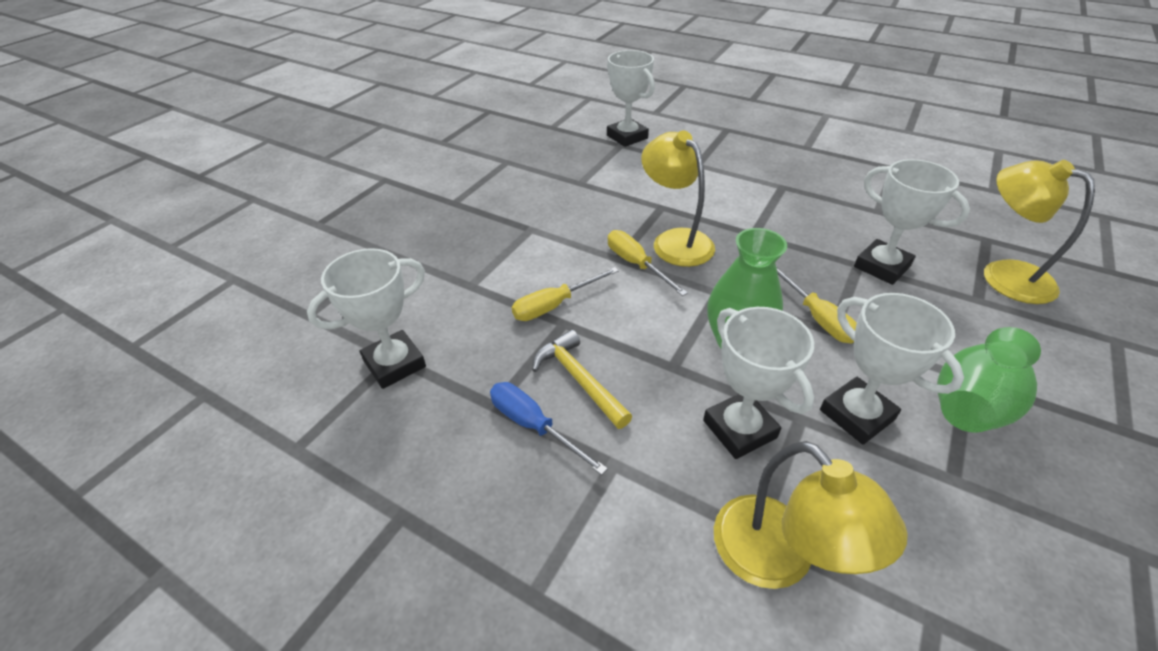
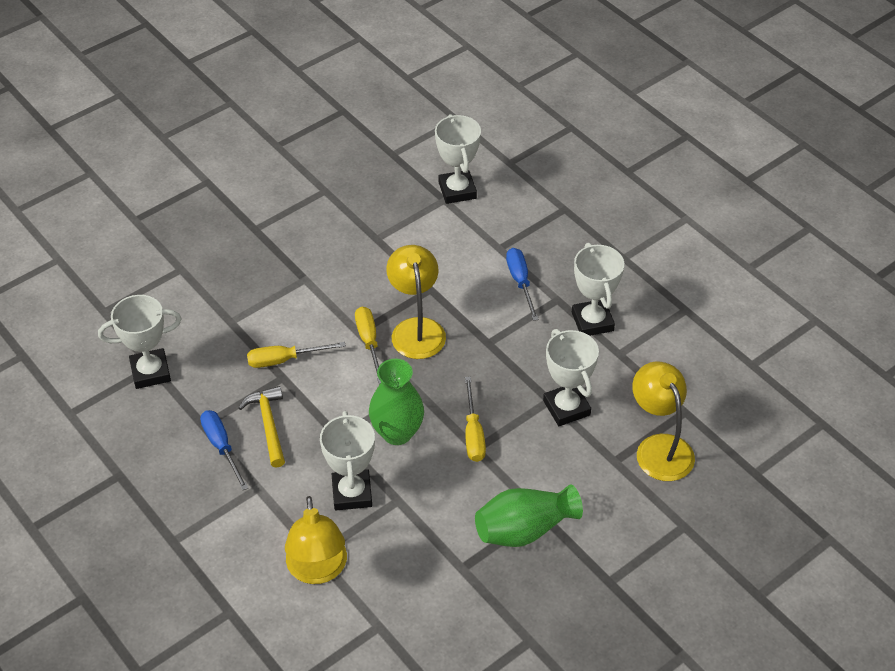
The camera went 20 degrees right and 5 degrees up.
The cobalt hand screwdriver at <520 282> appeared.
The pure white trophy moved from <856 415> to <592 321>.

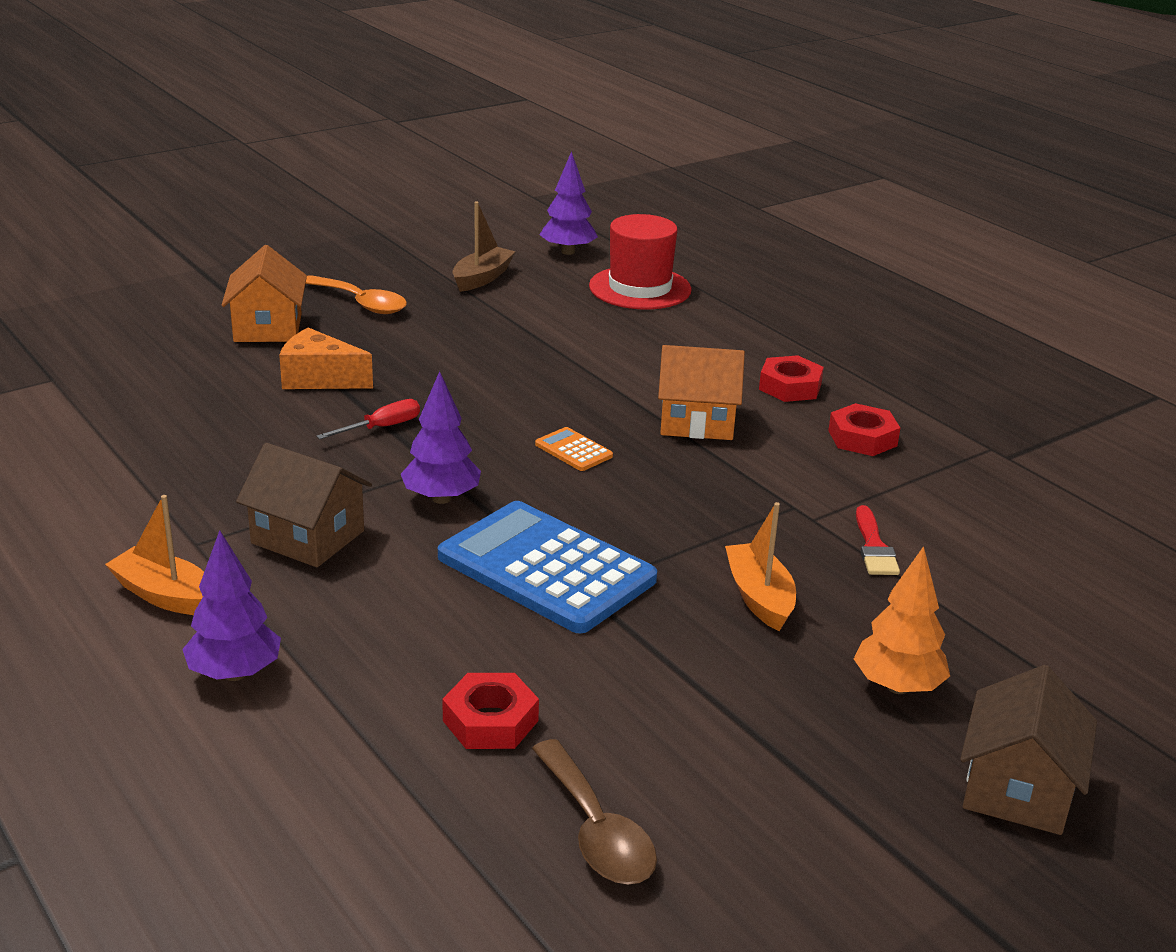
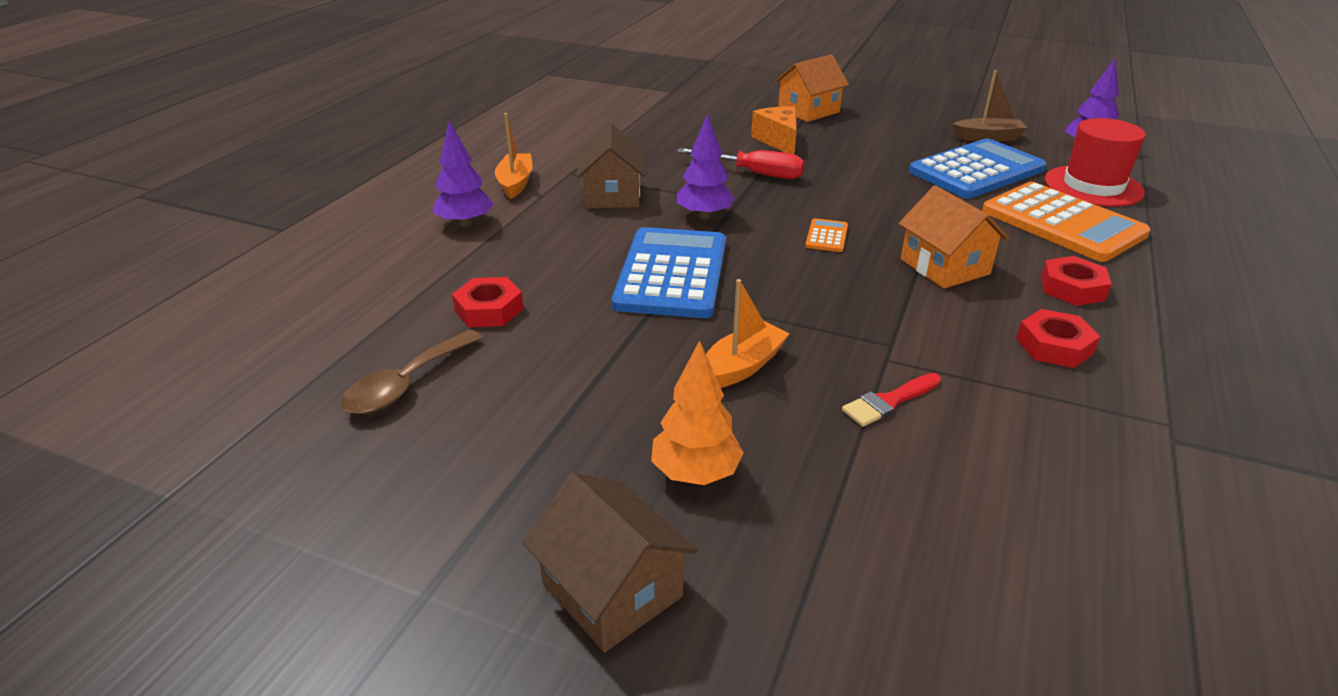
The camera went 60 degrees right and 5 degrees up.
The bright orange teaspoon at <361 303> disappeared.
The cobalt calculator at <976 170> appeared.
The bright orange calculator at <1062 223> appeared.
The dark brown toy house at <1017 789> turned 60 degrees clockwise.
The crimson hand screwdriver at <381 428> changed to 1.58 times the size.

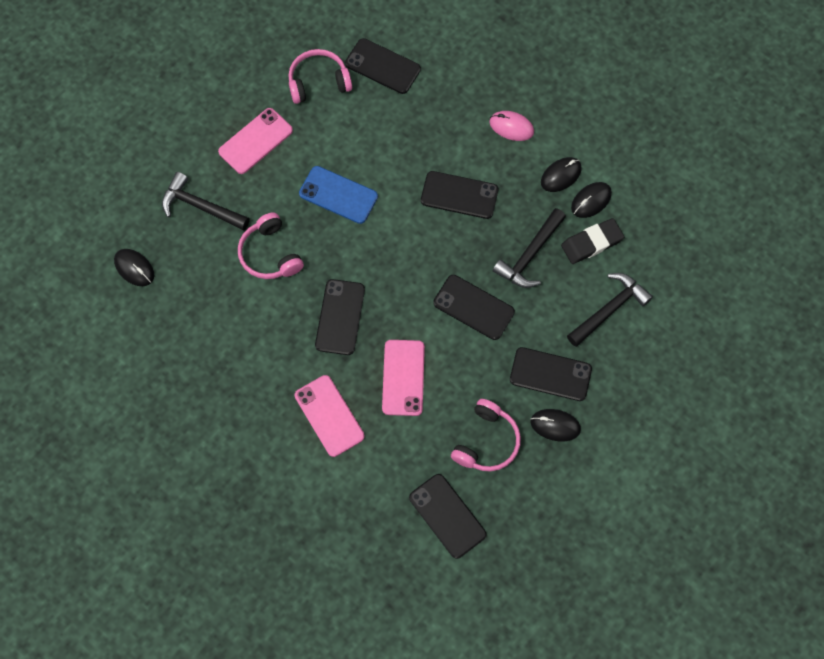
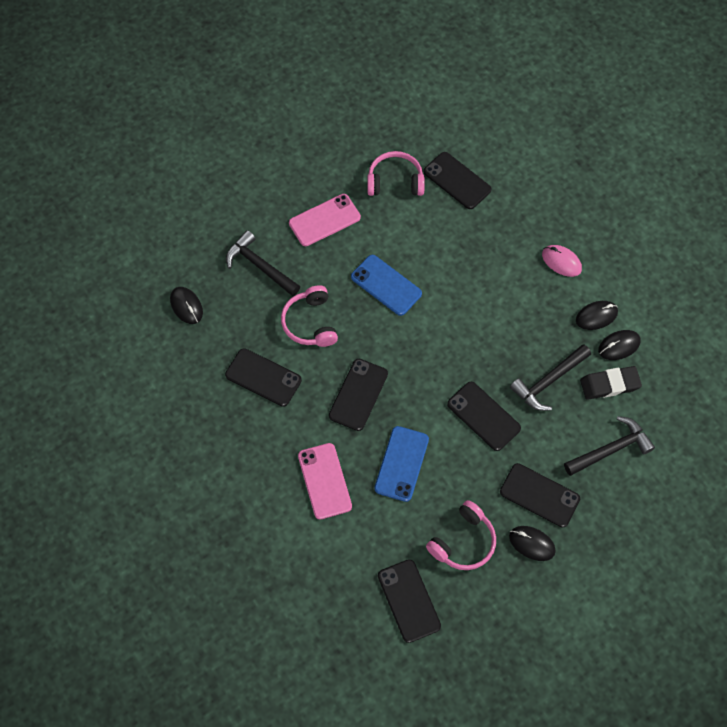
The camera went 15 degrees right and 5 degrees down.
The black phone moved from <459 195> to <263 377>.
The pink phone at <403 377> became the cobalt phone at <401 464>.

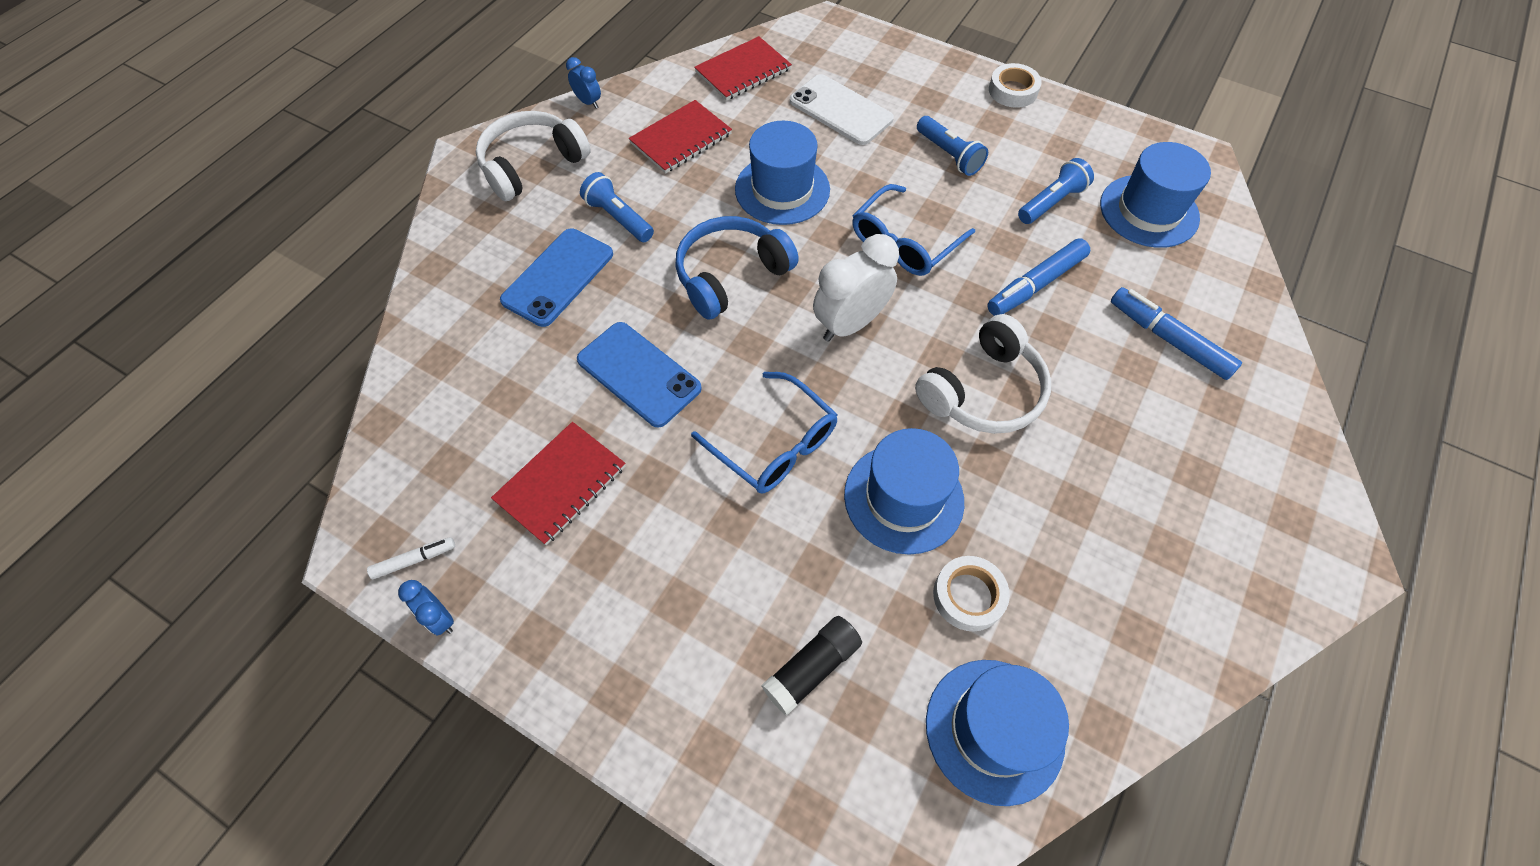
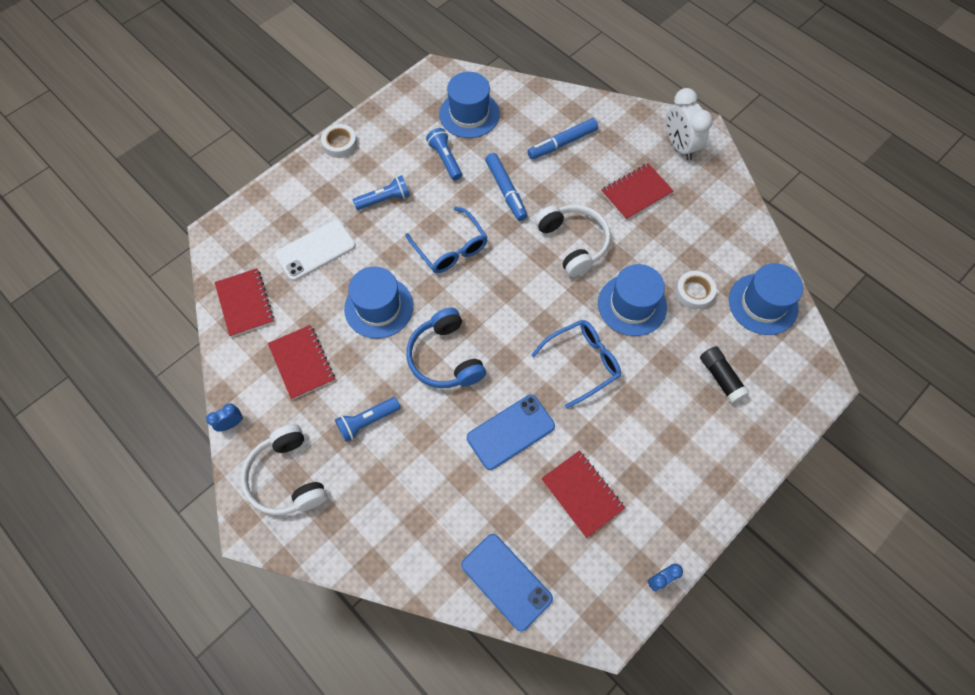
The camera went 75 degrees left and 5 degrees up.
The pure white felt pen at <414 560> disappeared.
The crimson notepad at <636 193> appeared.
The cobalt phone moved from <558 277> to <506 581>.
The pure white clock moved from <850 324> to <679 146>.

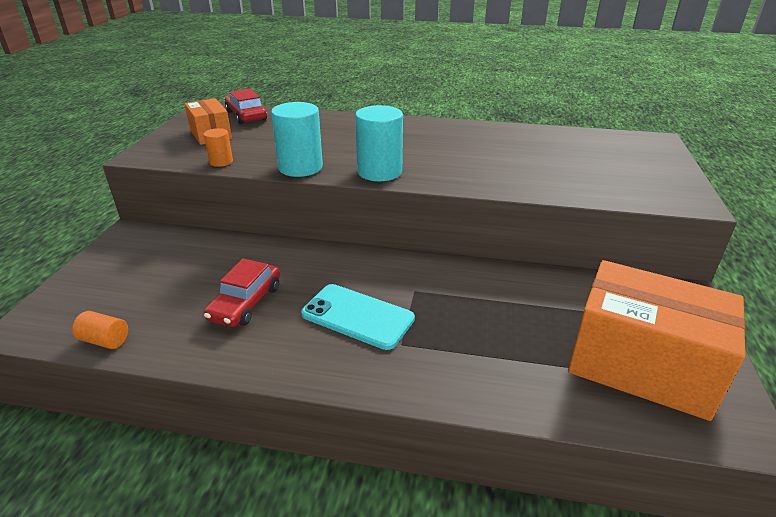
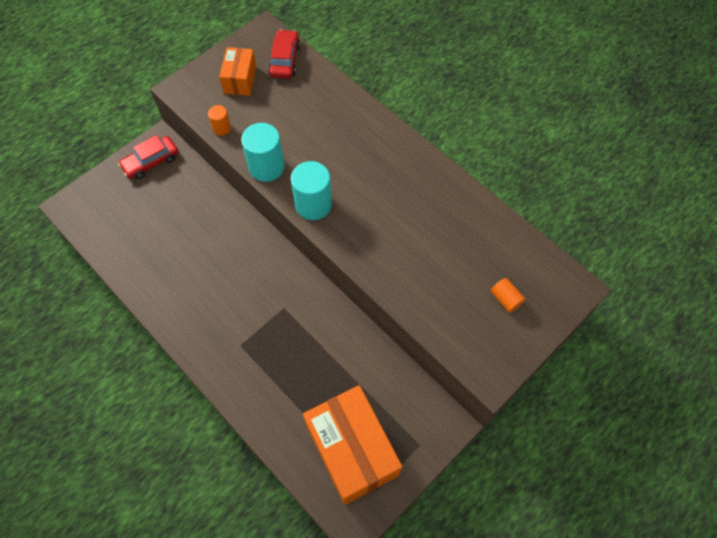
The camera went 35 degrees right and 30 degrees up.
The aqua phone at <357 316> disappeared.
The bright orange cylinder moved from <105 340> to <505 299>.
The crimson automobile moved from <245 303> to <151 162>.

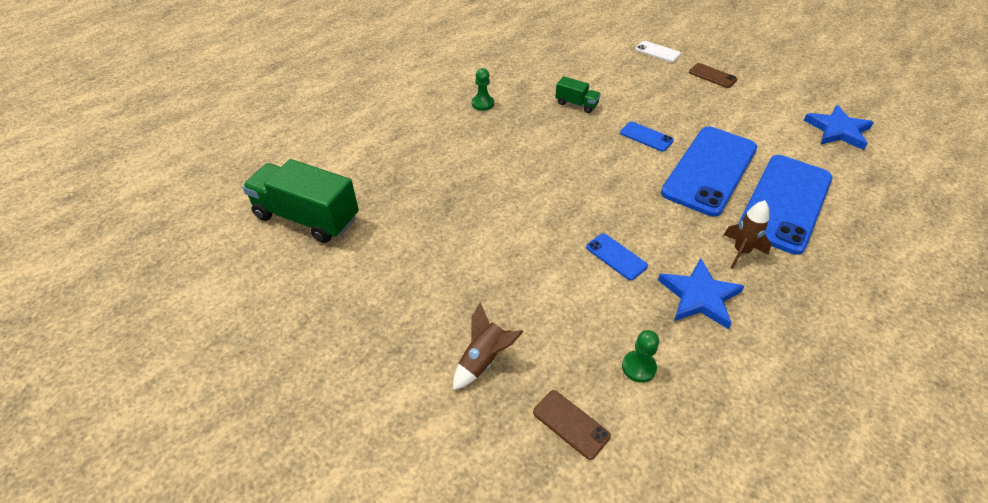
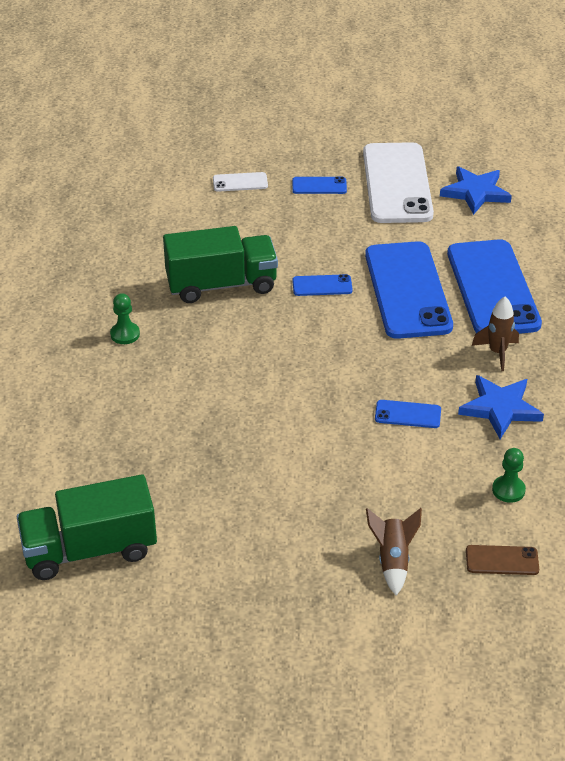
The camera went 40 degrees left and 5 degrees down.
The pure white phone at <397 183> appeared.
The dark brown phone at <712 76> became the cobalt phone at <319 186>.
The emerald lorry at <576 104> changed to 2.07 times the size.

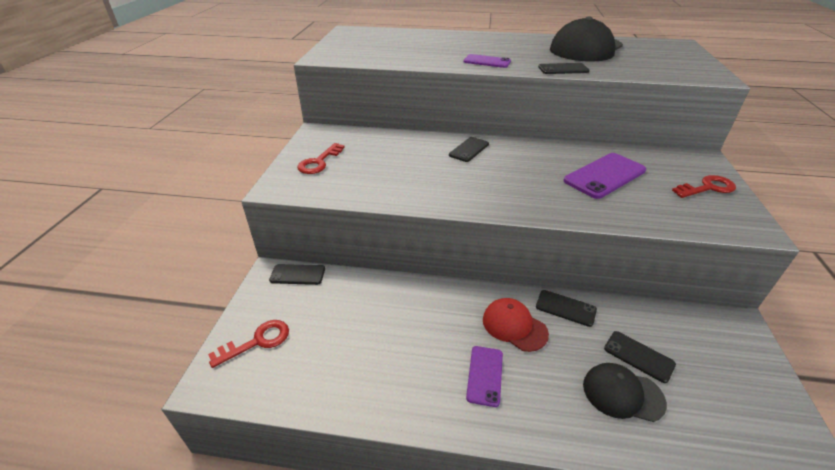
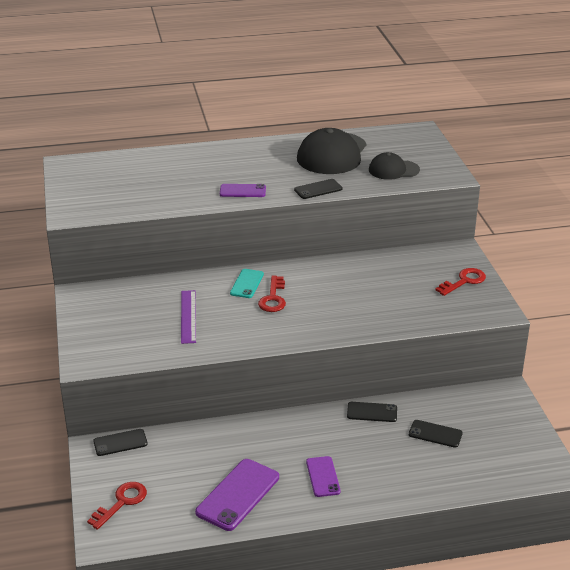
The camera went 20 degrees left and 5 degrees down.
The crimson cap at <514 326> disappeared.
The royal purple measuring stick at <188 316> appeared.
The crimson latchkey moved from <319 162> to <273 298>.
The royal purple phone moved from <604 176> to <238 495>.
The black cap moved from <622 393> to <393 170>.
The black phone at <469 149> became the aqua phone at <247 284>.

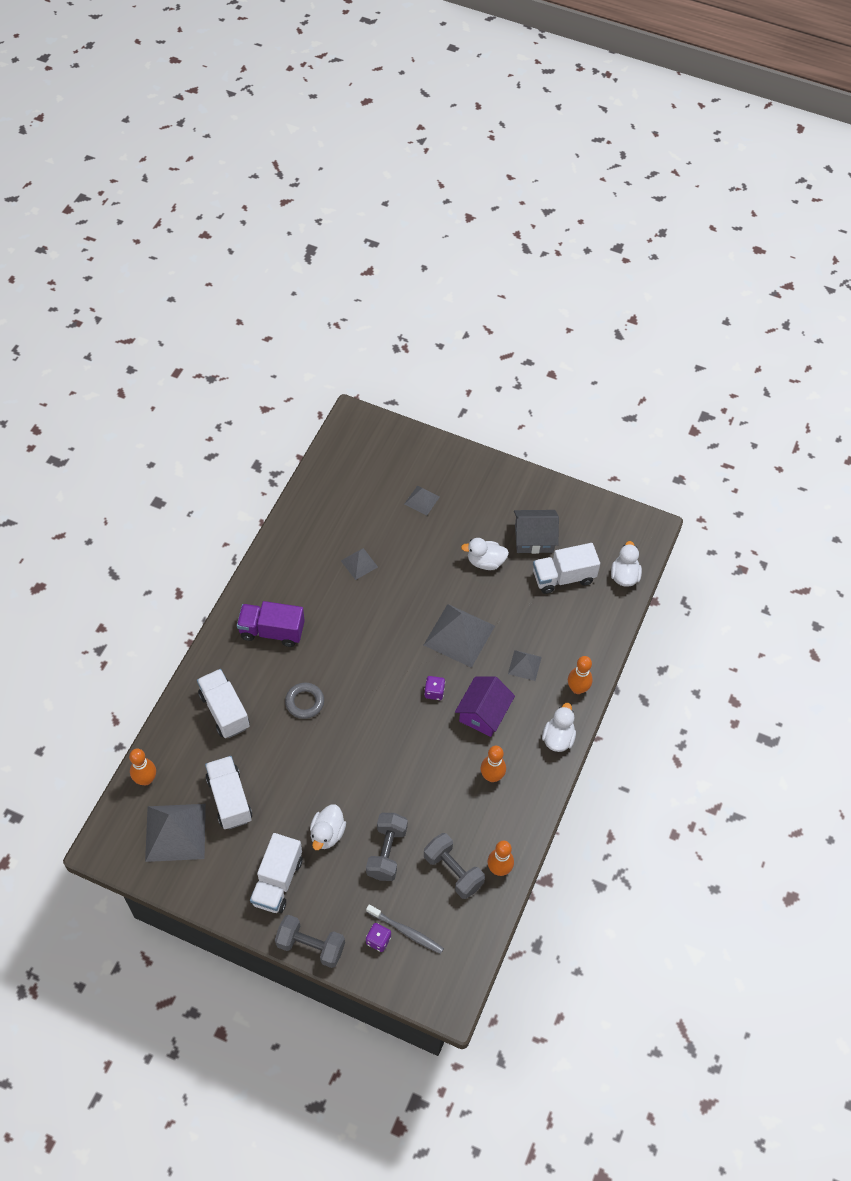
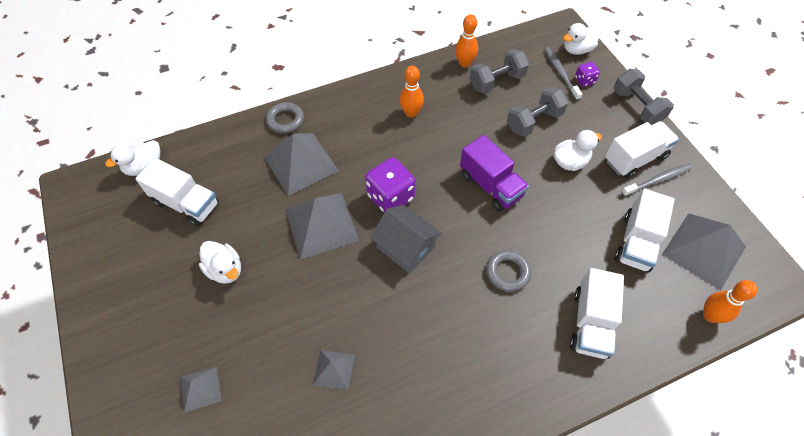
The camera went 135 degrees left and 0 degrees up.
The royal purple toy house at <483 713> disappeared.
The ash-grey dental brush at <658 180> appeared.
The royal purple lorry moved from <272 631> to <490 185>.
The ash-grey toy house moved from <534 539> to <406 247>.
The pure white toy duck moved from <558 738> to <577 49>.
The bright orange skittle at <577 688> was replaced by the ash-grey ring at <285 120>.
The ash-grey hand weight at <453 871> turned 60 degrees clockwise.
The royal purple die at <434 692> changed to 1.93 times the size.
The ash-grey solid pyramid at <524 665> changed to 1.92 times the size.

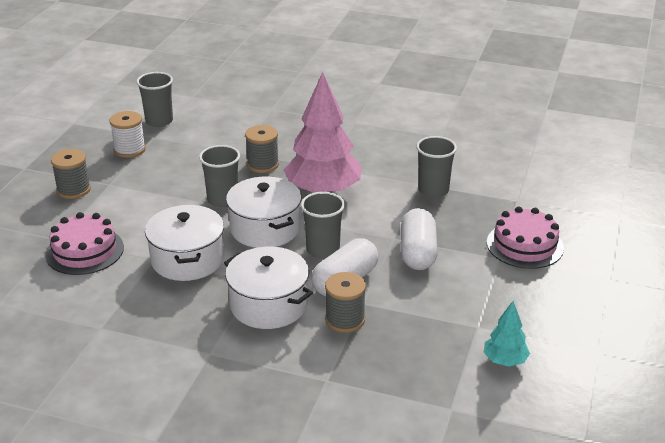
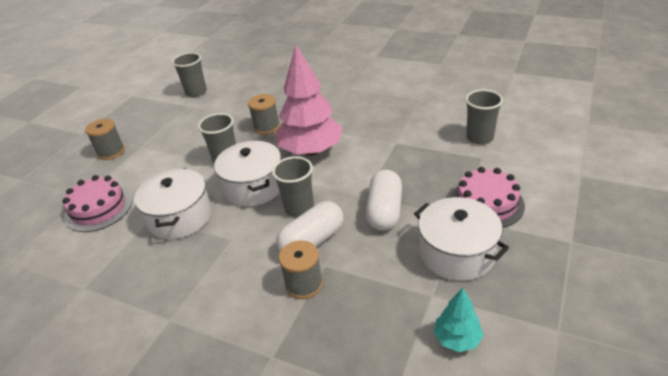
The camera went 10 degrees right and 5 degrees up.
The pure white spool at <129 150> disappeared.
The pure white stockpot moved from <268 305> to <457 253>.
The ash-grey beaker moved from <433 190> to <479 137>.

